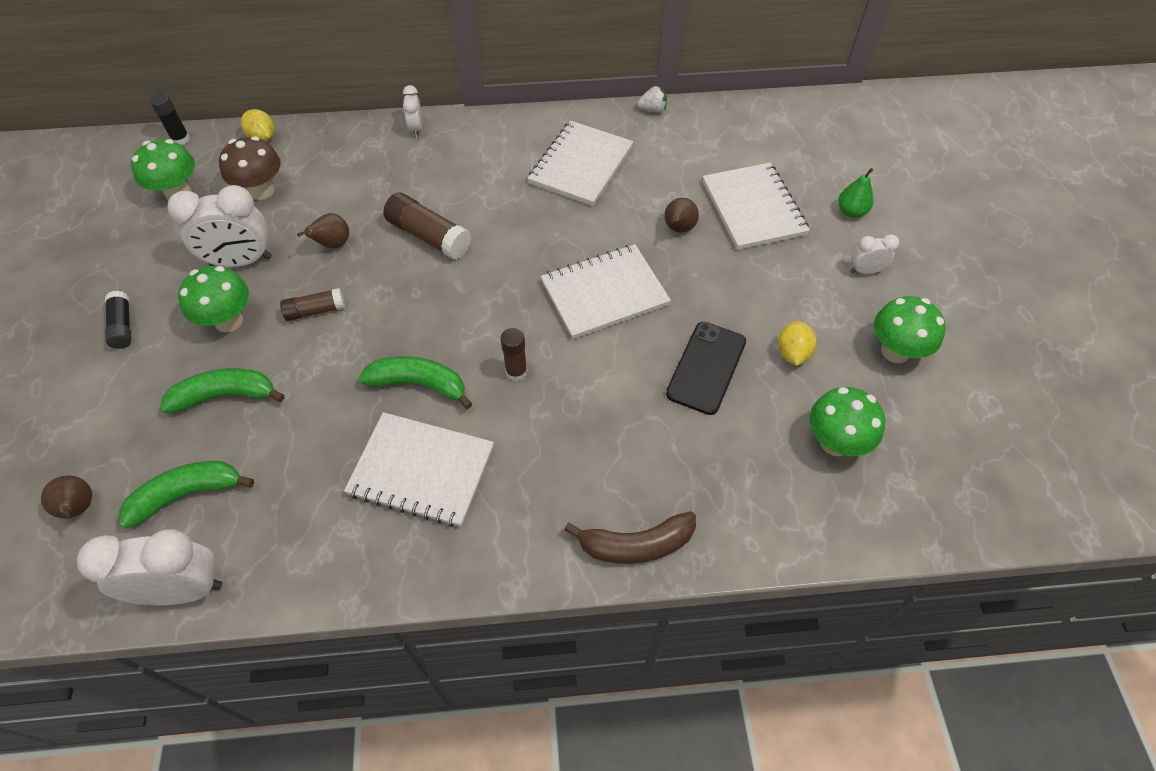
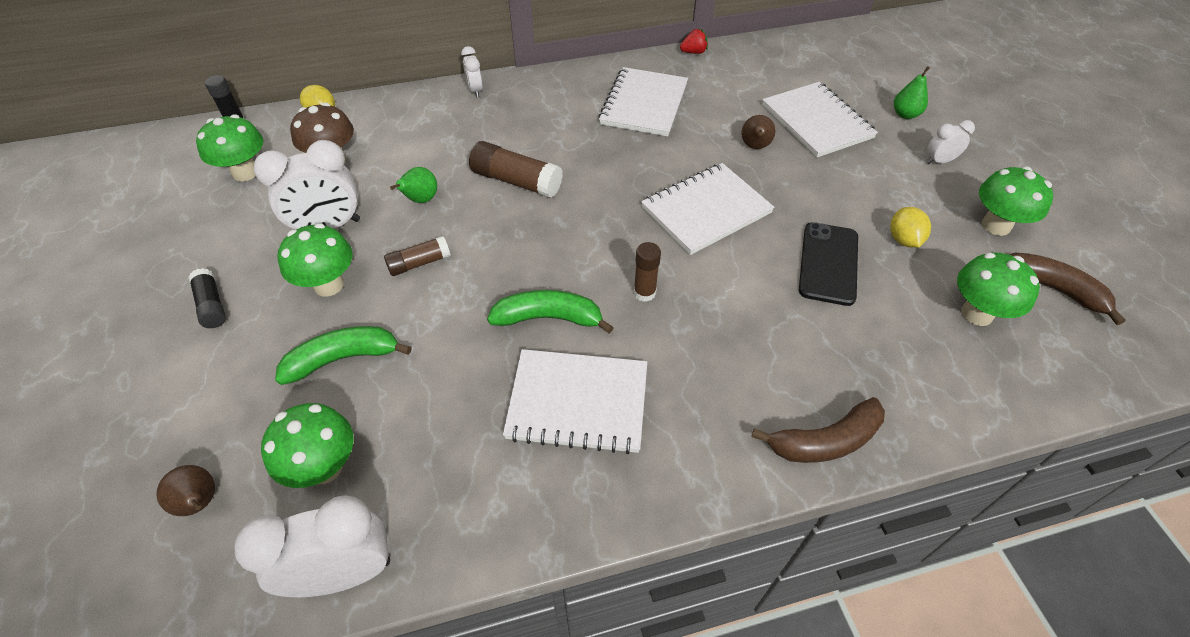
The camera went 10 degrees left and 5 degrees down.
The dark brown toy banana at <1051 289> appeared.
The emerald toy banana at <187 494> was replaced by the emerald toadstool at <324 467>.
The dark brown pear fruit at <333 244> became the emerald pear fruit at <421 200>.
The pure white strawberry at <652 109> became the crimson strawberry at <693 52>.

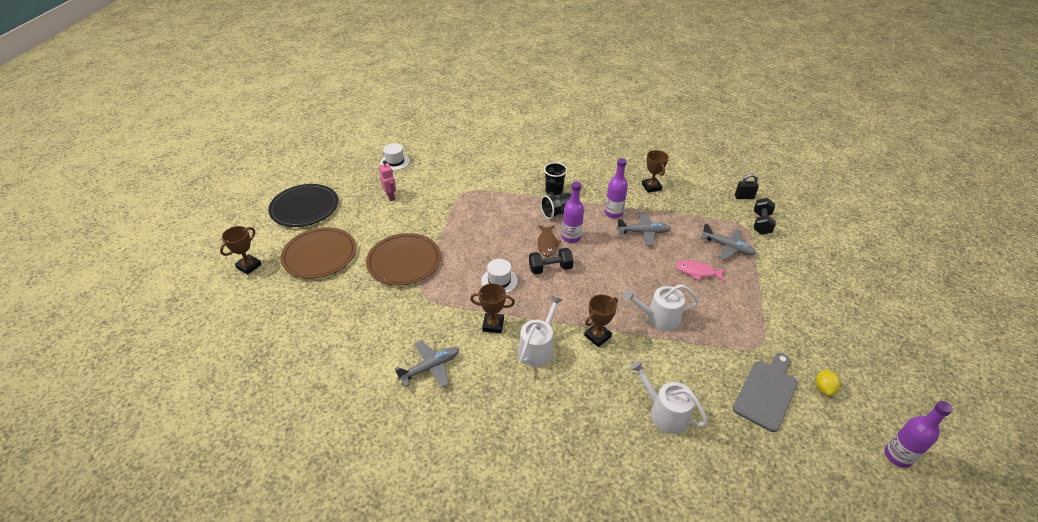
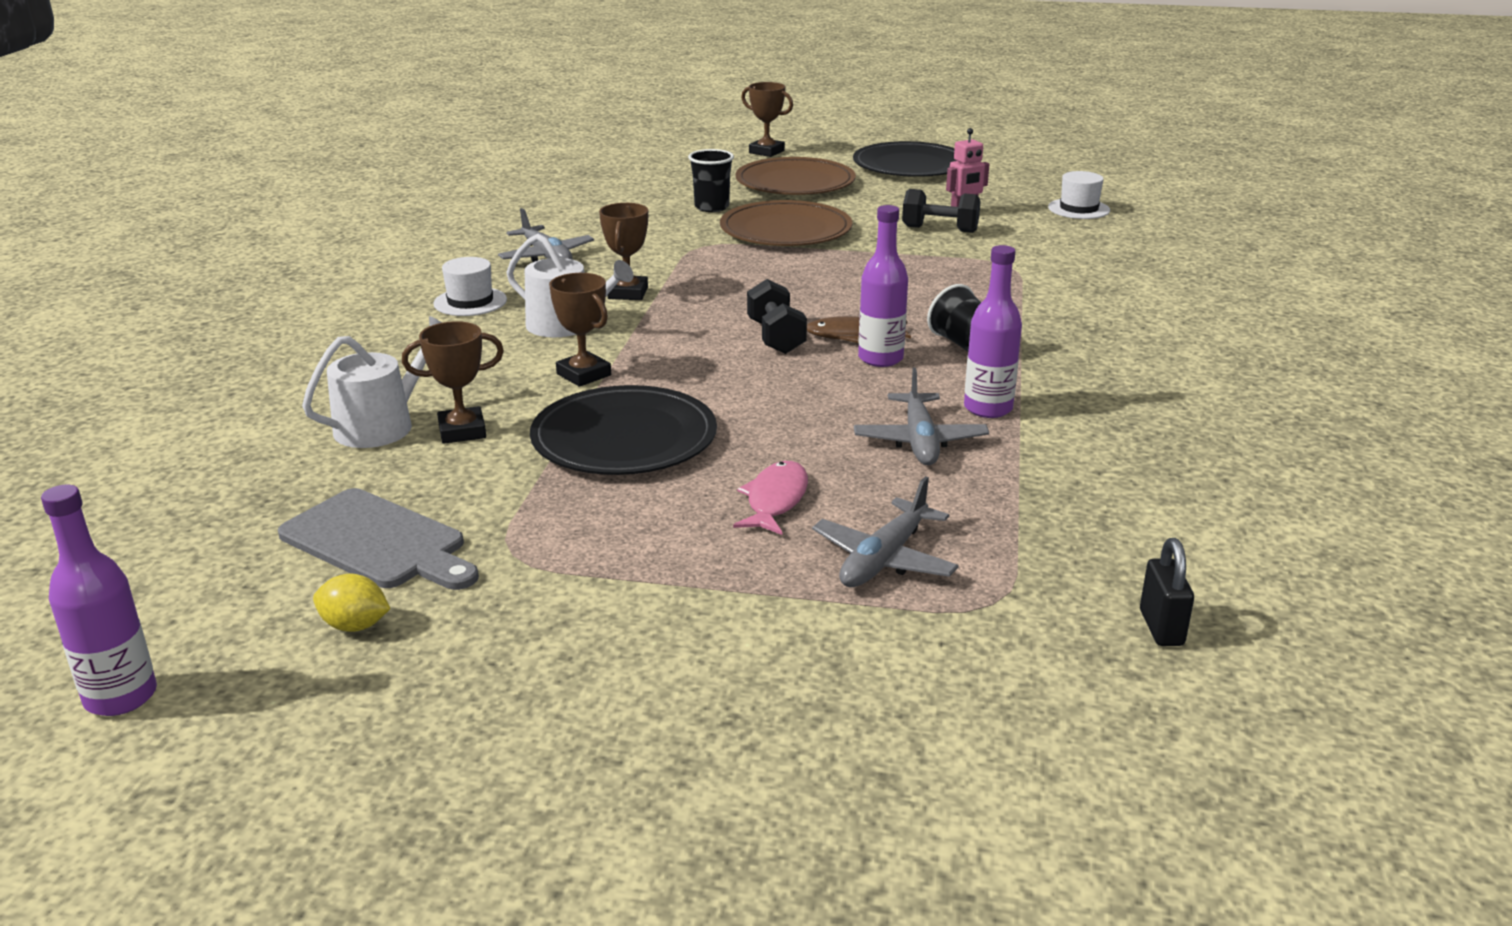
The camera went 90 degrees right and 15 degrees down.
The pure white tall hat moved from <499 281> to <470 302>.
The black beaker moved from <554 191> to <711 207>.
The dark brown trophy moved from <651 187> to <462 431>.
The black hand weight moved from <761 223> to <939 229>.
The pure white watering pot at <658 317> was replaced by the black plate at <624 438>.

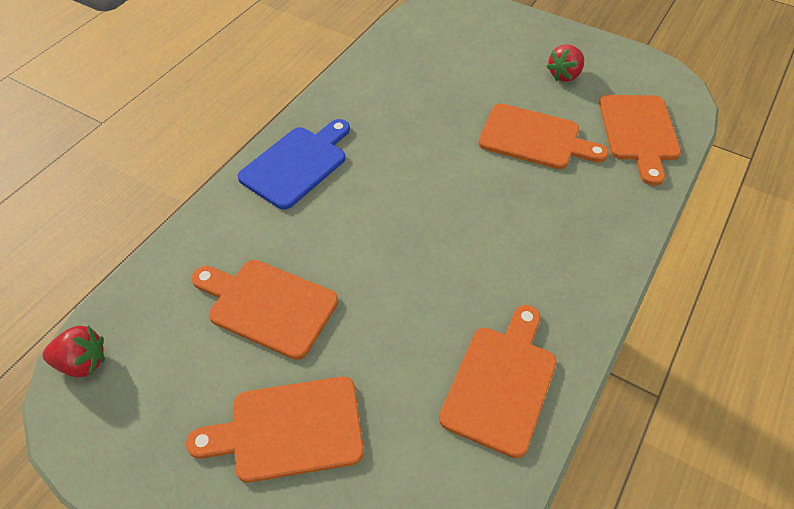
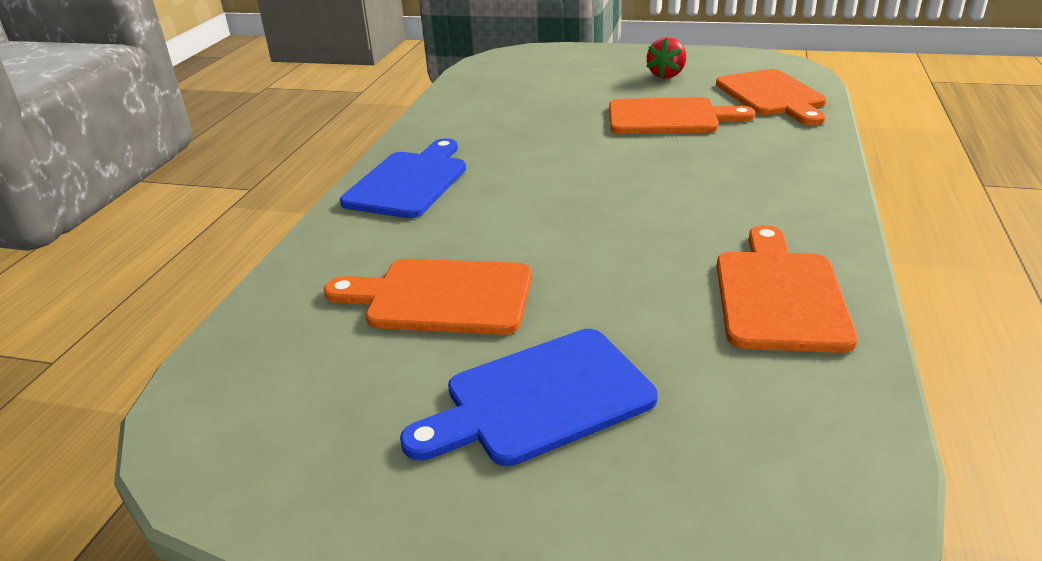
The camera went 15 degrees left and 20 degrees down.
The crimson strawberry at <83 362> disappeared.
The bright orange chopping board at <288 429> became the cobalt chopping board at <539 399>.

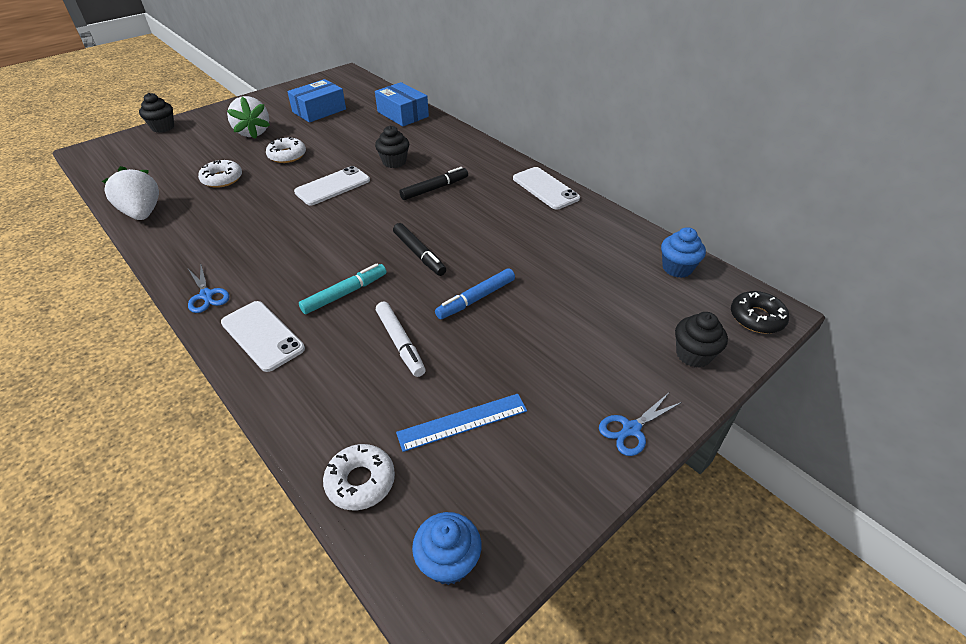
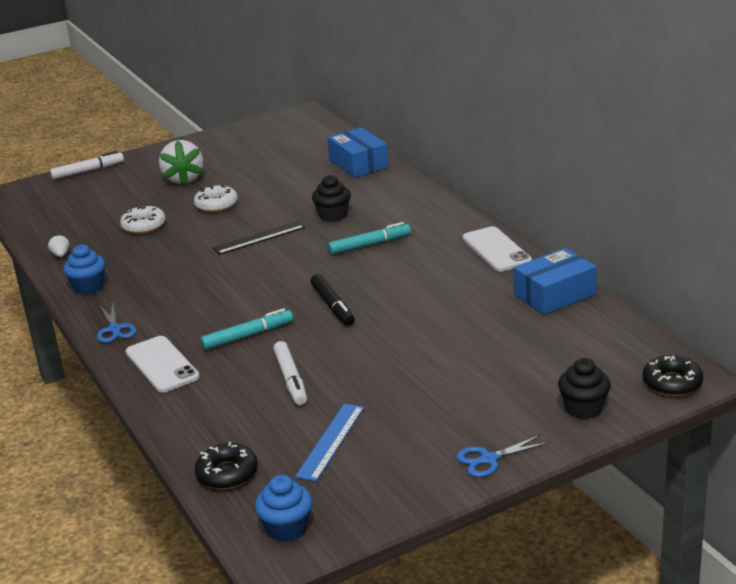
The camera went 15 degrees right and 15 degrees down.
The cobalt felt pen at <476 299> disappeared.
The cobalt parcel moved from <319 110> to <554 294>.
The cobalt cupcake moved from <677 268> to <88 287>.
The black cupcake at <163 127> was replaced by the pure white felt pen at <88 171>.
The pure white phone at <333 186> was replaced by the black measuring stick at <259 238>.
The pure white glazed donut at <360 481> became the black glazed donut at <227 474>.
The black felt pen at <434 189> became the aqua felt pen at <369 245>.
The cobalt measuring stick at <462 421> turned 60 degrees counterclockwise.
The pure white strawberry at <143 213> changed to 0.43 times the size.

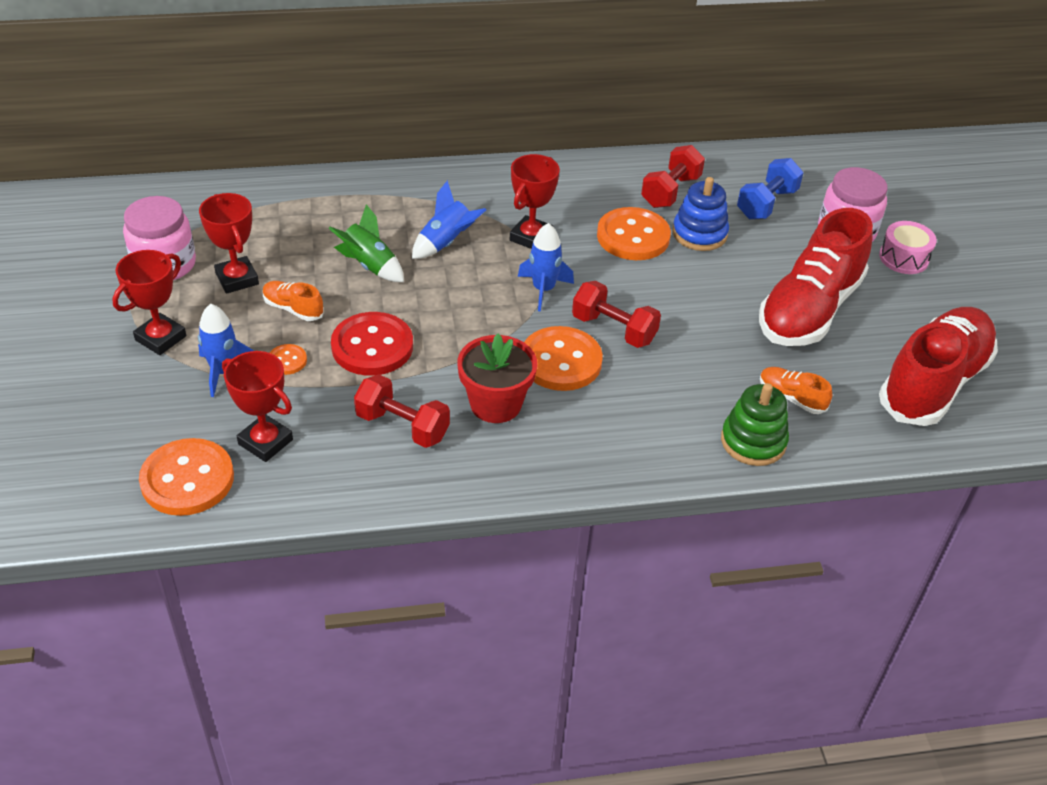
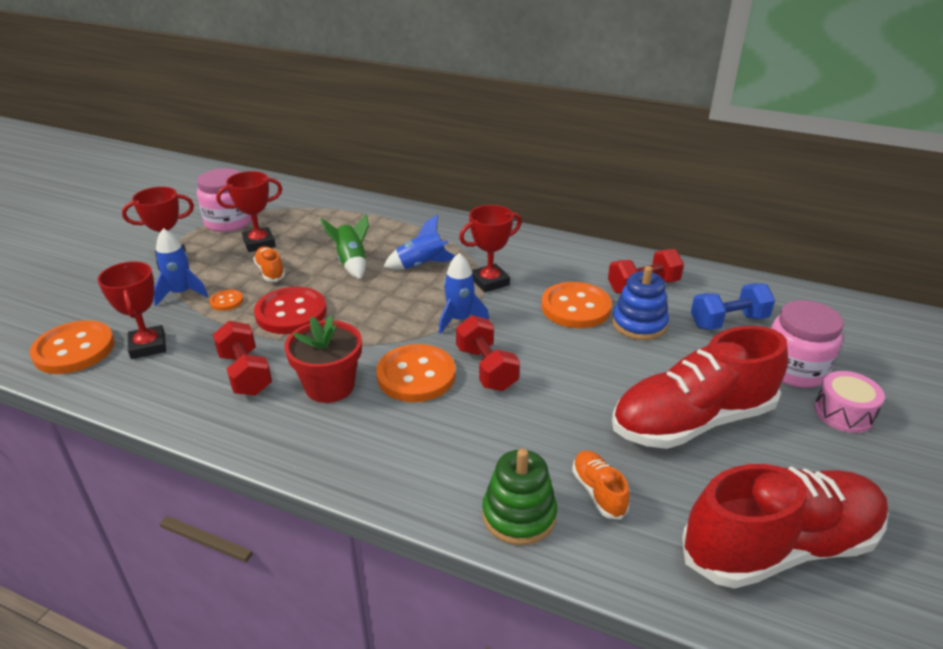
The camera went 35 degrees right and 10 degrees down.
The crimson trophy at <237 279> turned 60 degrees clockwise.

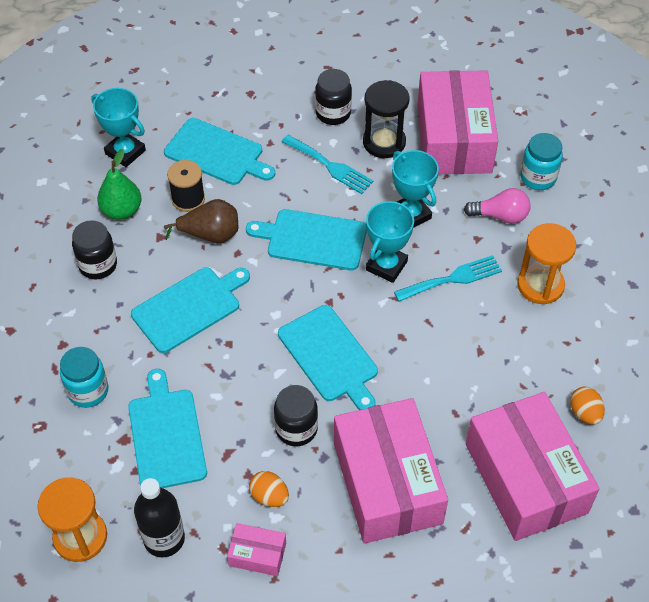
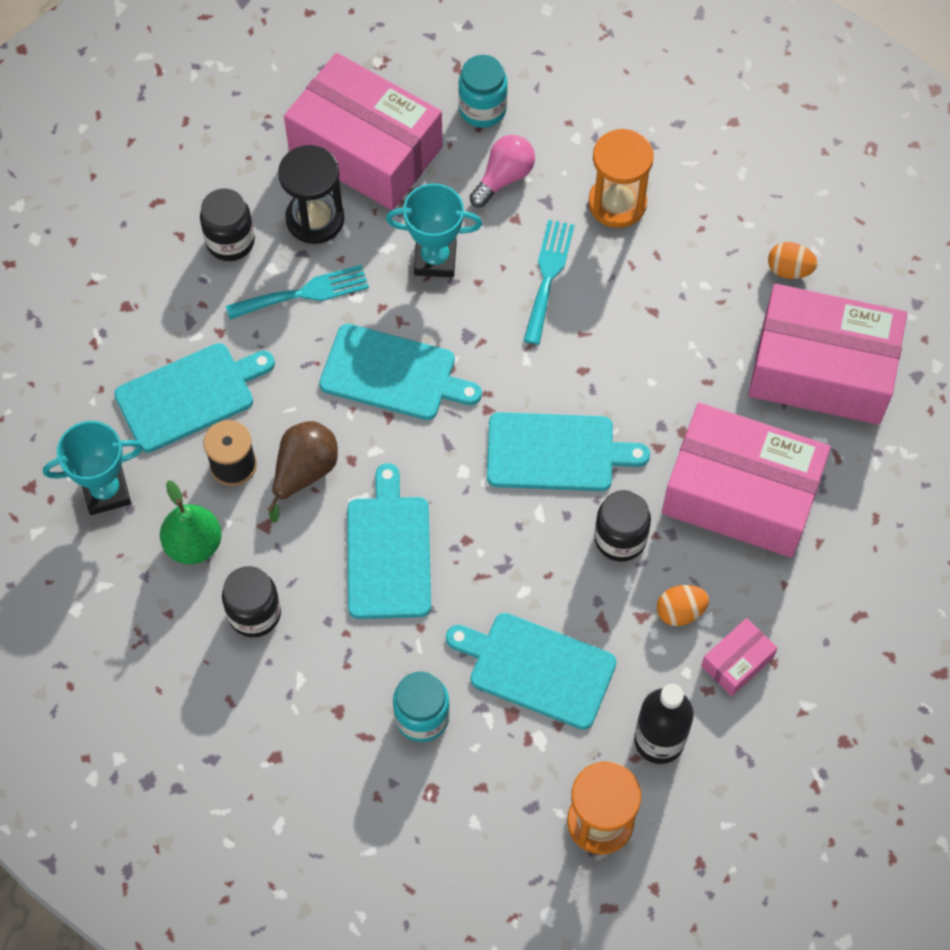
The camera went 55 degrees left and 10 degrees up.
The aqua trophy at <386 266> disappeared.
The aqua chopping board at <313 239> turned 120 degrees counterclockwise.

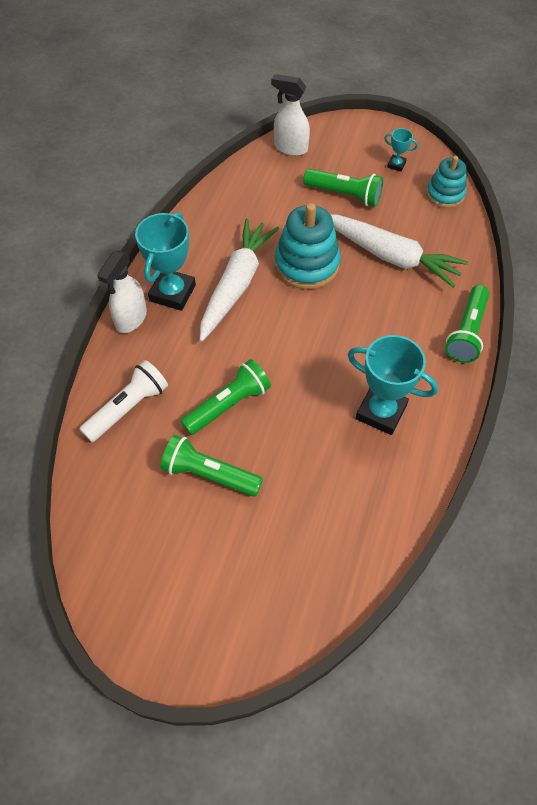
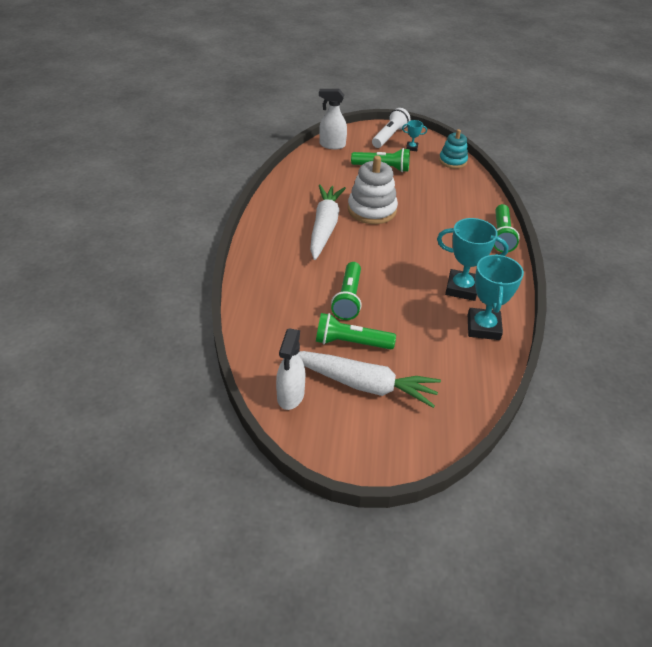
The camera went 15 degrees left and 15 degrees down.
The pure white torch moved from <128 408> to <389 136>.
The pure white spray bottle moved from <131 319> to <290 396>.
The aqua trophy moved from <172 293> to <483 327>.
The pure white root vegetable moved from <390 256> to <363 384>.
The aqua stacking rings at <307 265> became the pure white stacking rings at <372 210>.
The emerald torch at <228 405> turned 150 degrees clockwise.

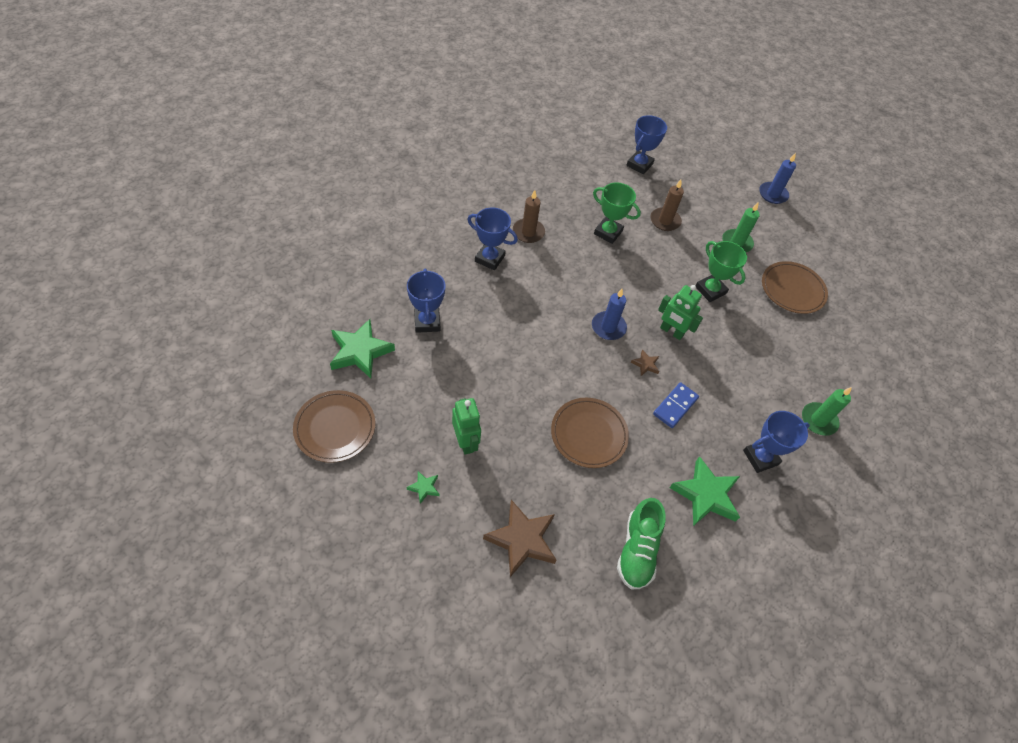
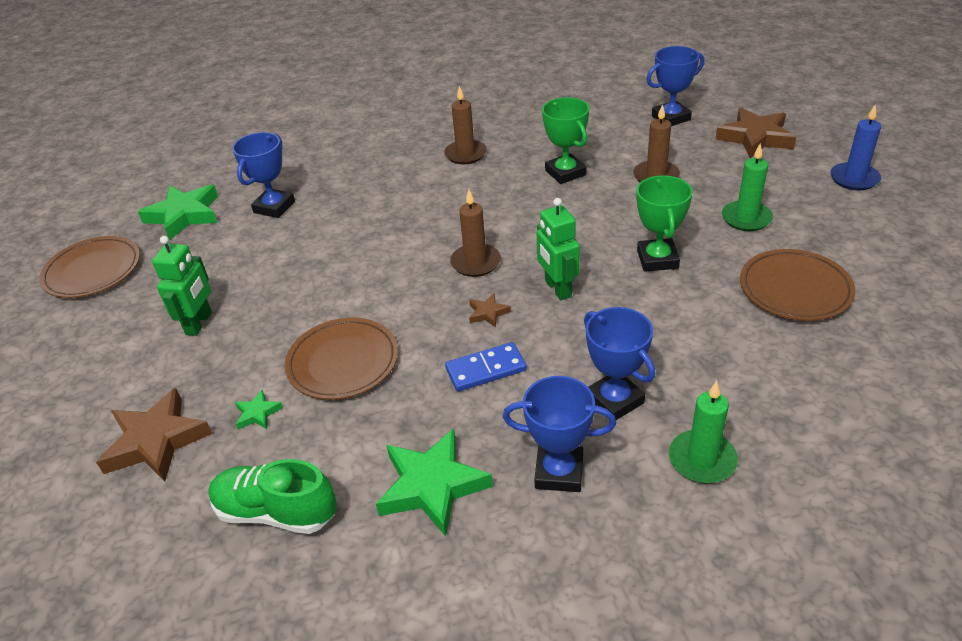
The camera went 40 degrees right and 15 degrees down.
The dark brown five-pointed star at <755 138> appeared.
The emerald five-pointed star moved from <424 487> to <258 413>.
The cobalt trophy moved from <489 258> to <614 400>.
The cobalt candle at <608 327> became the dark brown candle at <475 263>.
The emerald shoe at <637 550> turned 60 degrees clockwise.

